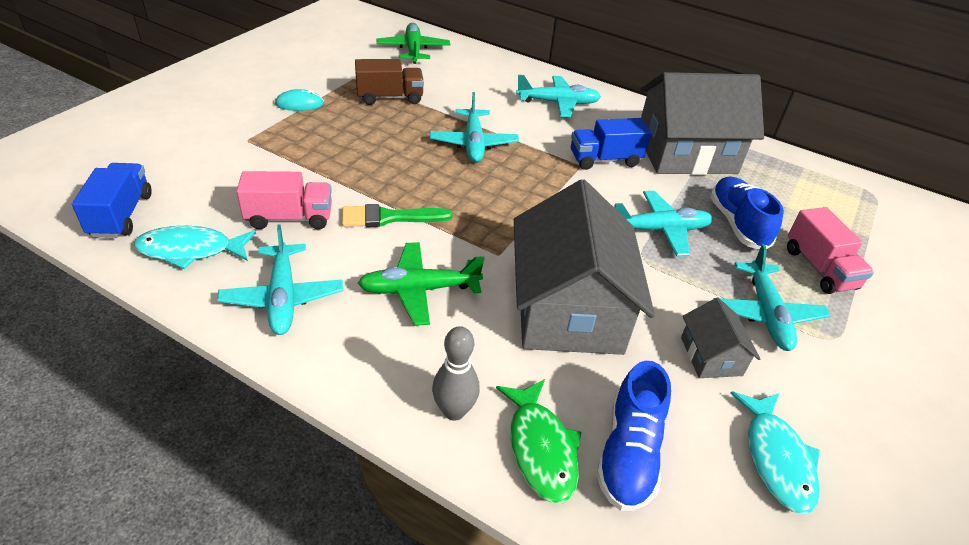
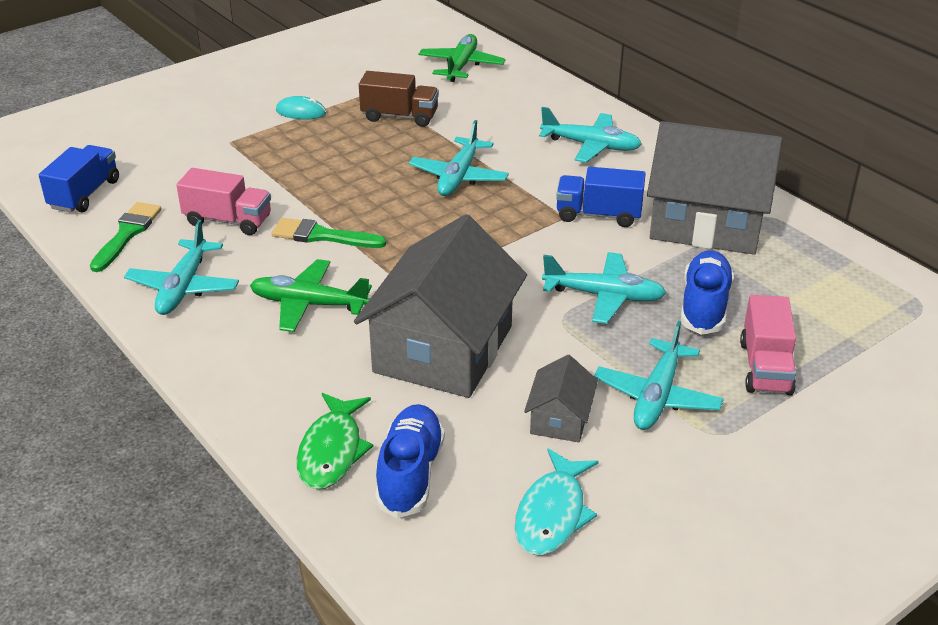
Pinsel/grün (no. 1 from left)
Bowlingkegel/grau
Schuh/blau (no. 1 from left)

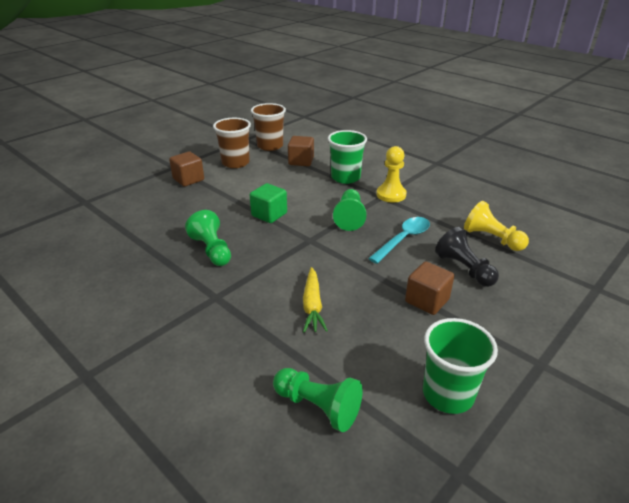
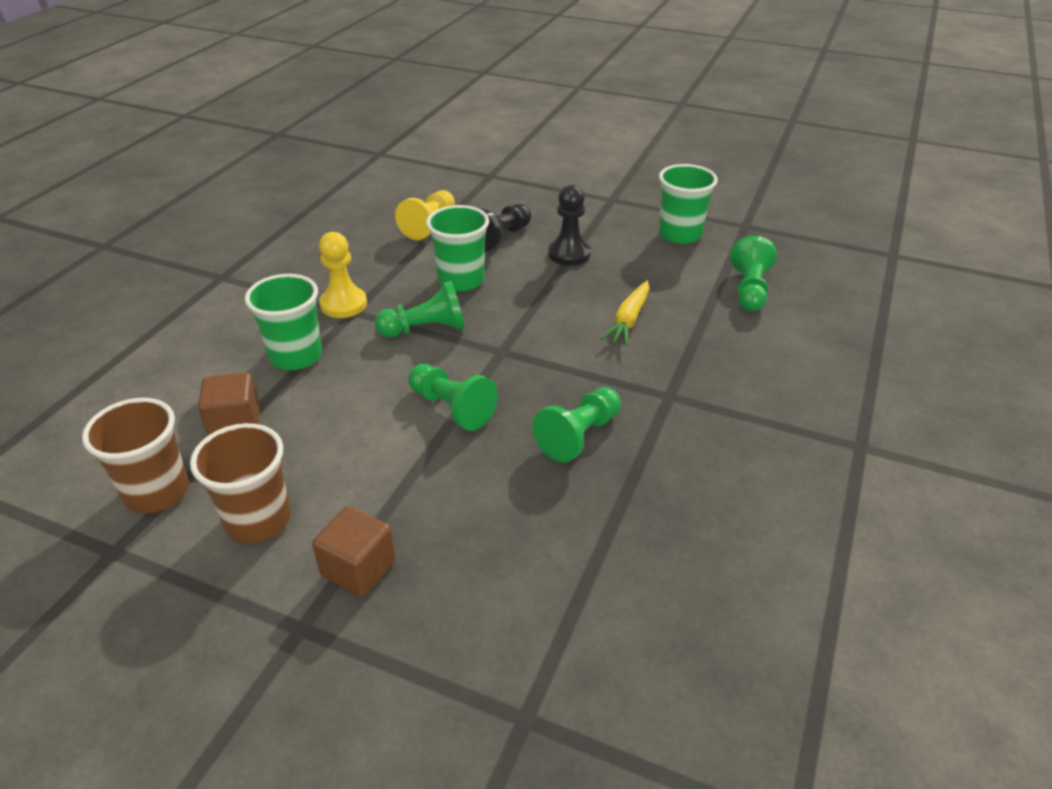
Bauer/grün (no. 2 from left)
Karotte/gelb
Becher/grün (no. 2 from left)
Bauer/schwarz (no. 2 from left)

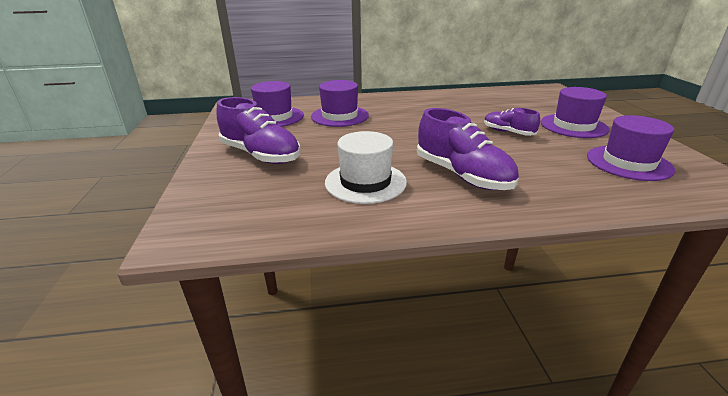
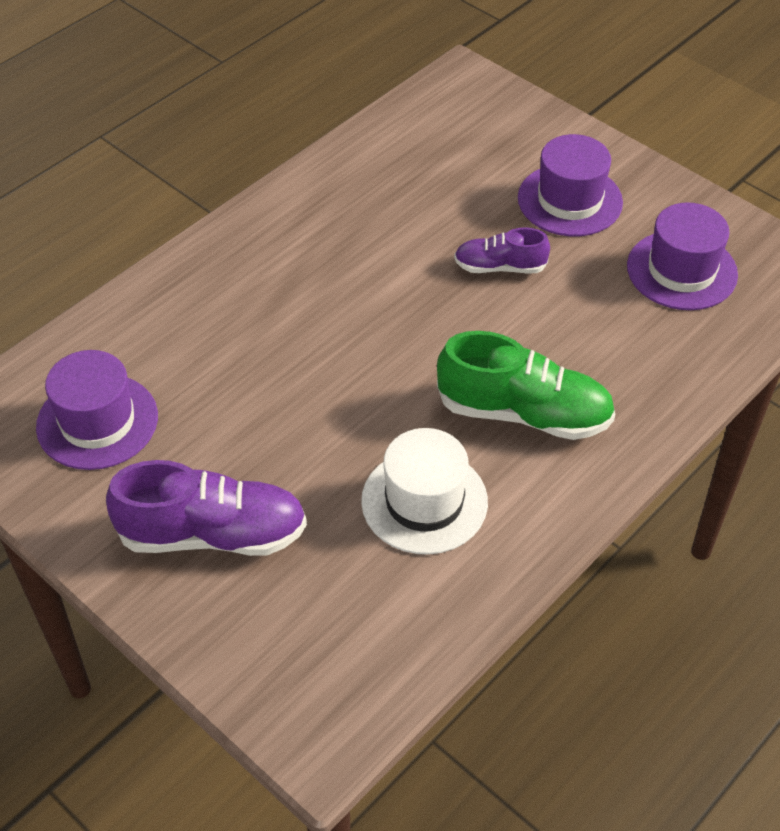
Hut/lila (no. 2 from left in the first image)
Schuh/grün

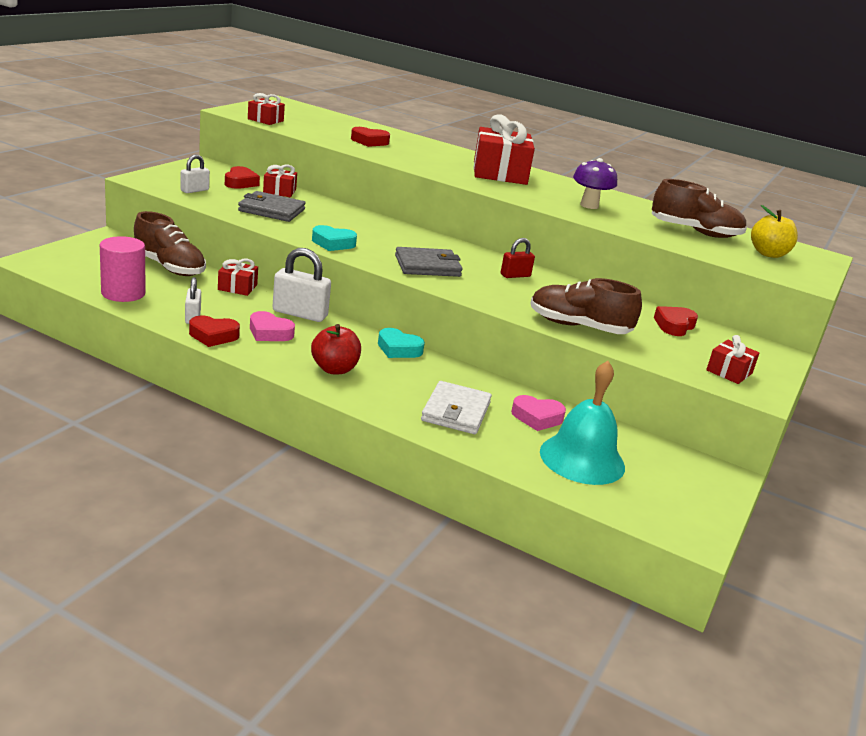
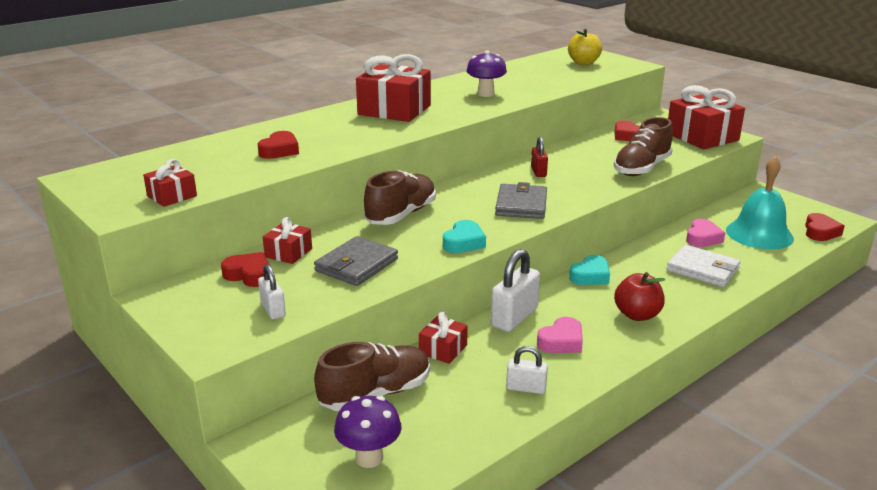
Vollzylinder/rosa
Herz/rot (no. 4 from left)
Schuh/braun (no. 2 from left)
Geschenk/rot (no. 5 from left)
Pilz/lila (no. 1 from left)

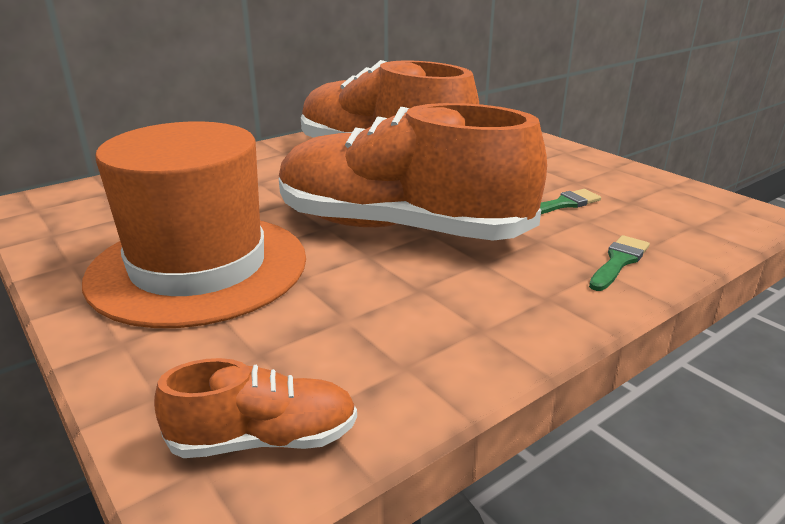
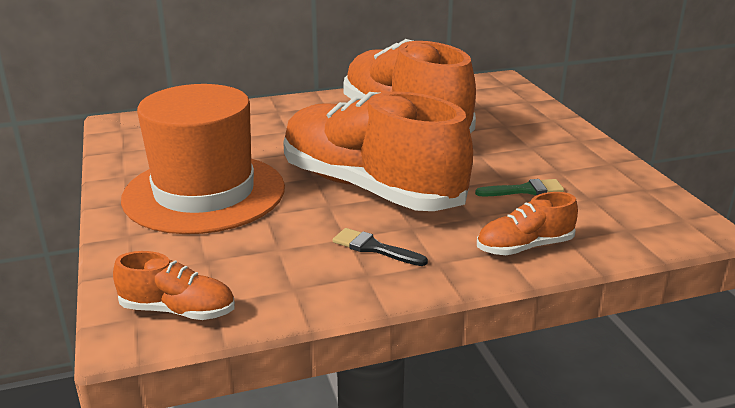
Schuh/orange (no. 4 from left)
Pinsel/schwarz

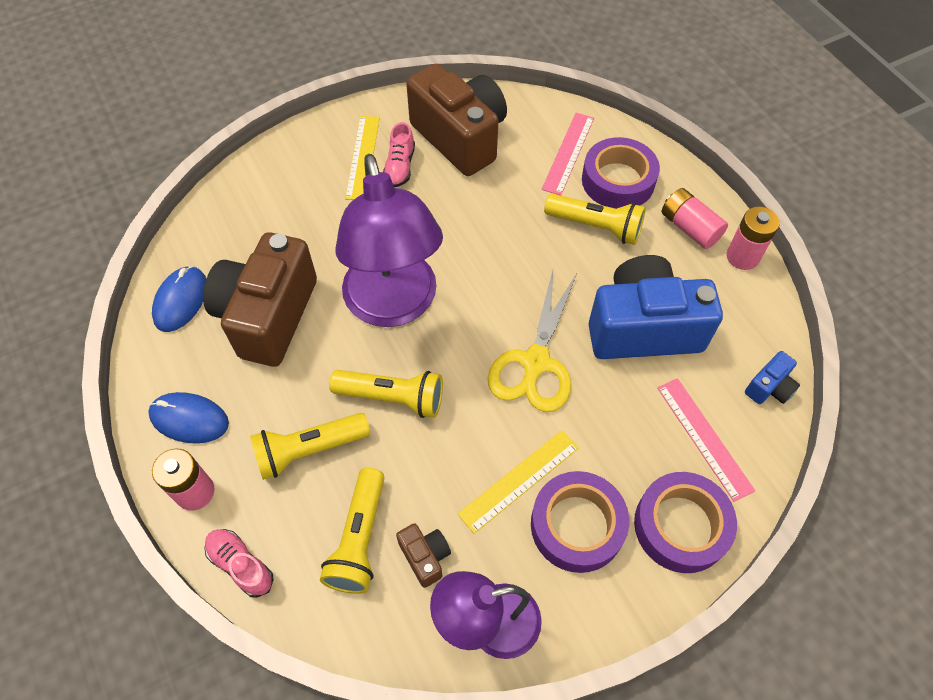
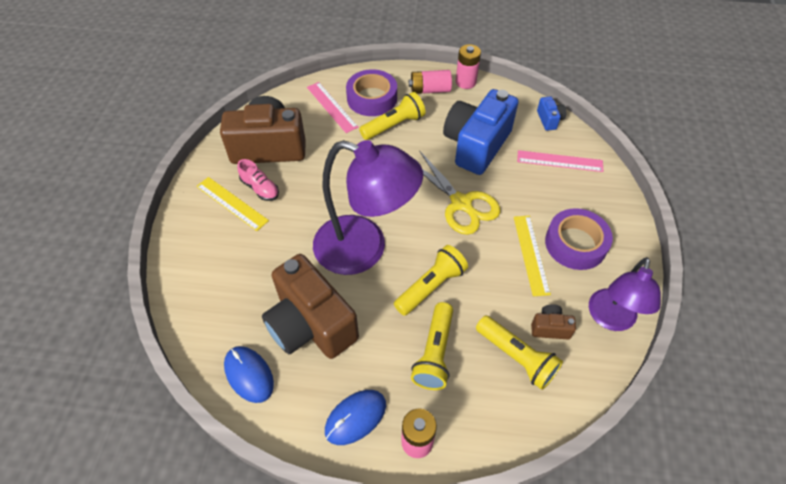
Schuh/rosa (no. 1 from left in the first image)
Klebeband/lila (no. 3 from left in the first image)

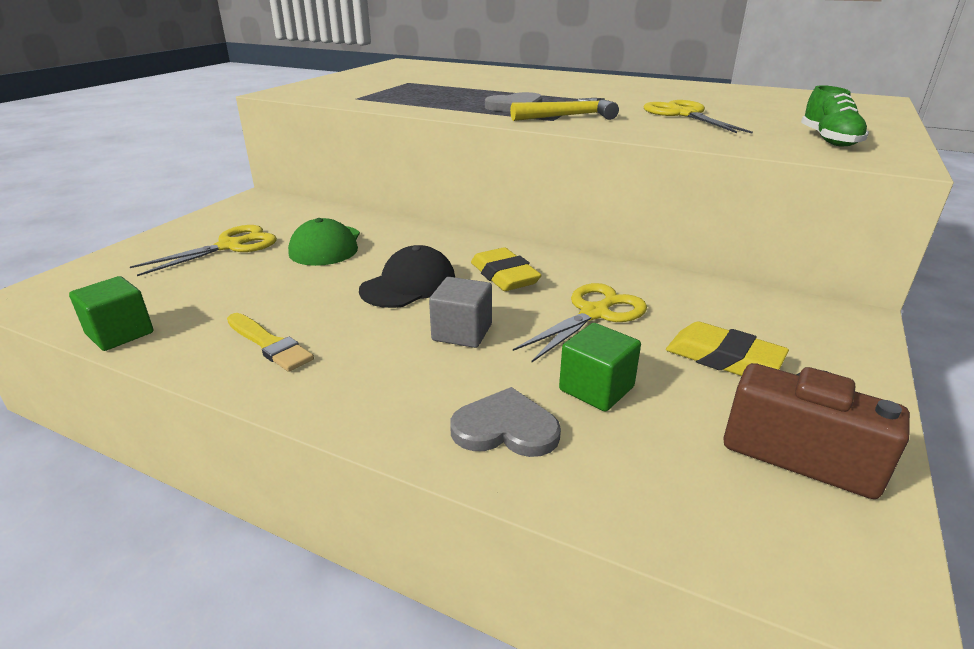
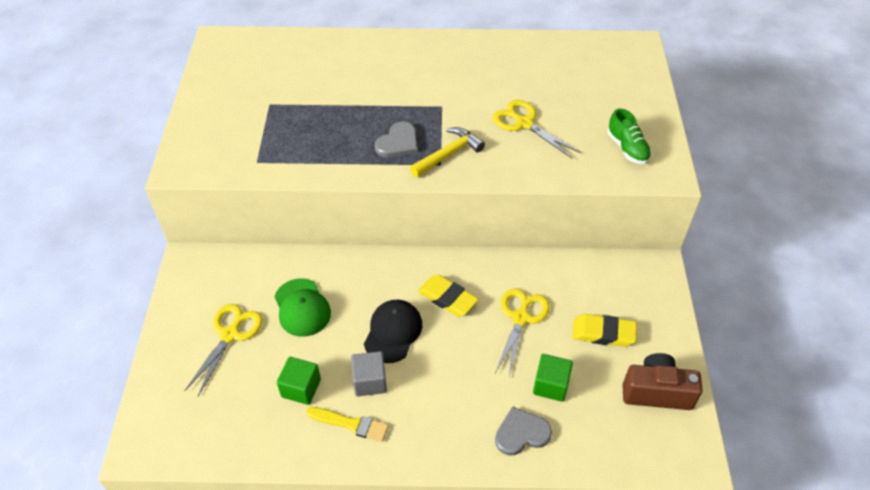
Kubus/grün (no. 1 from left)
Kubus/grau

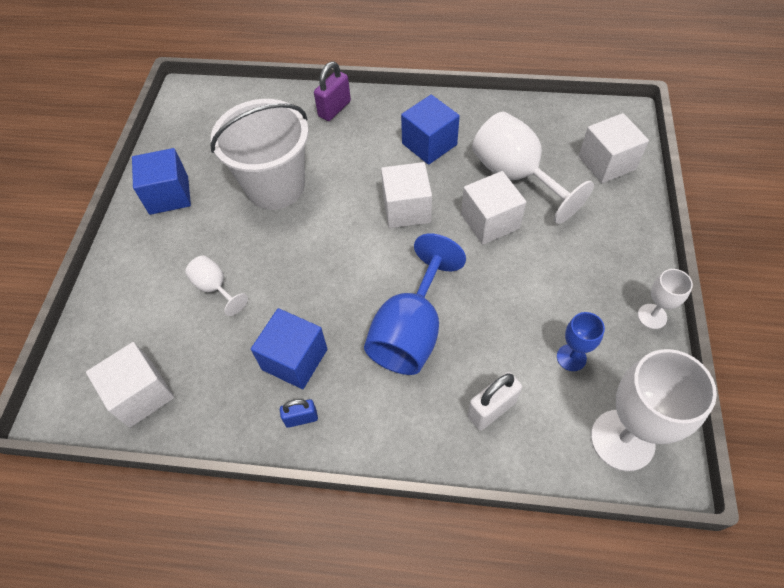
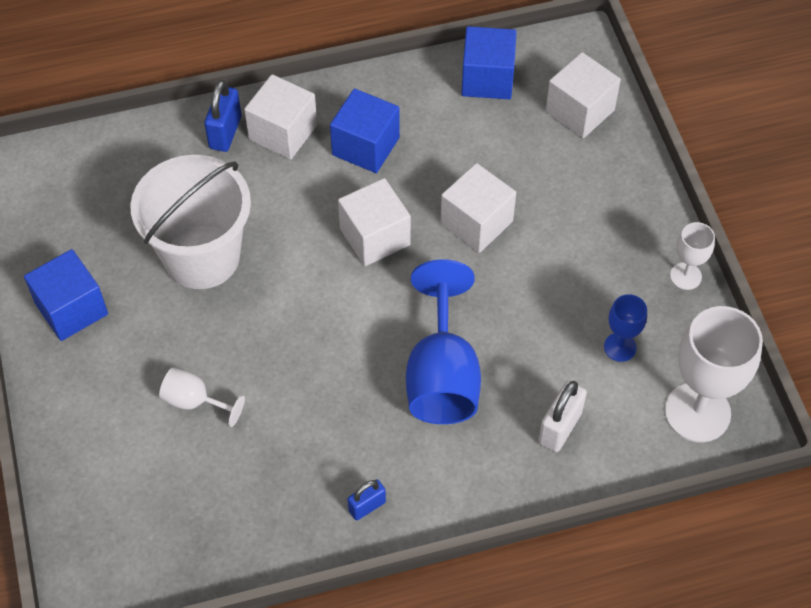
Kubus/weiß (no. 1 from left)
Kubus/blau (no. 3 from left)
Vorhängeschloss/blau (no. 1 from left)
Kelch/weiß (no. 2 from left in the first image)

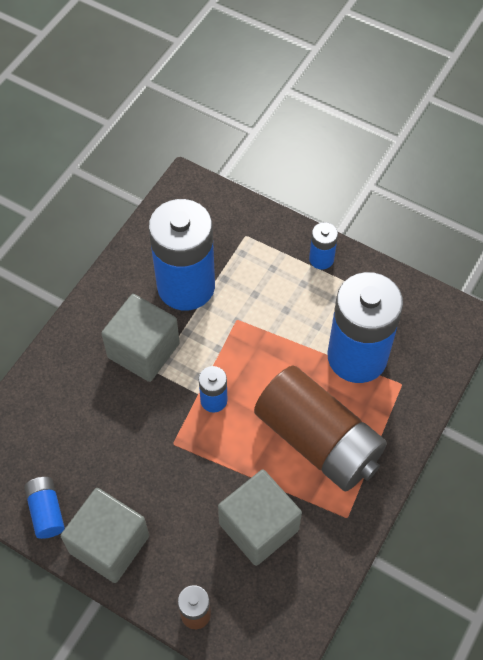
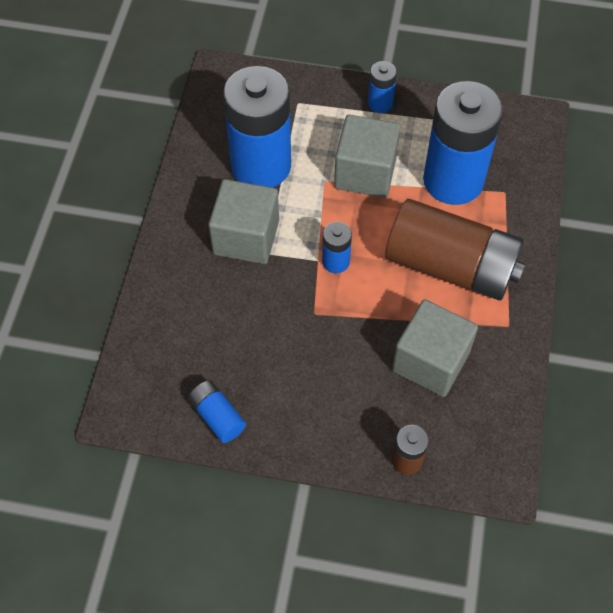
Kubus/grau (no. 2 from left)

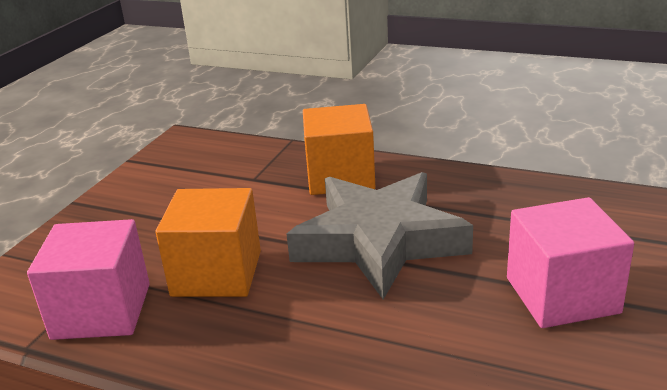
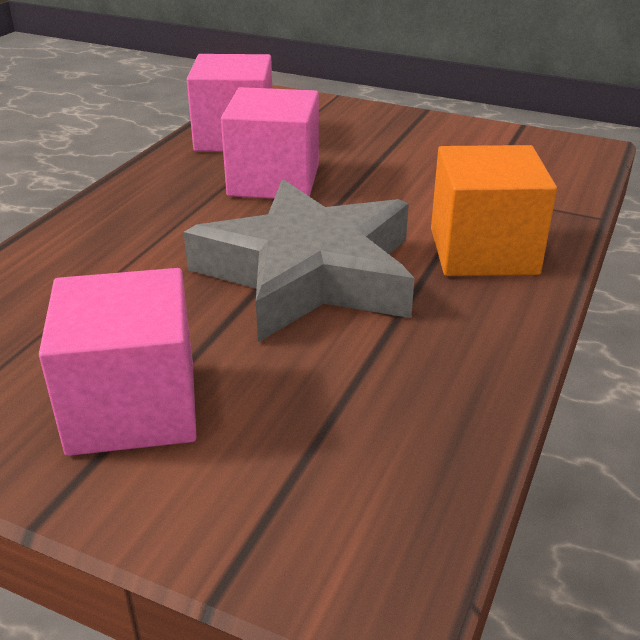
Kubus/rosa (no. 3 from left)

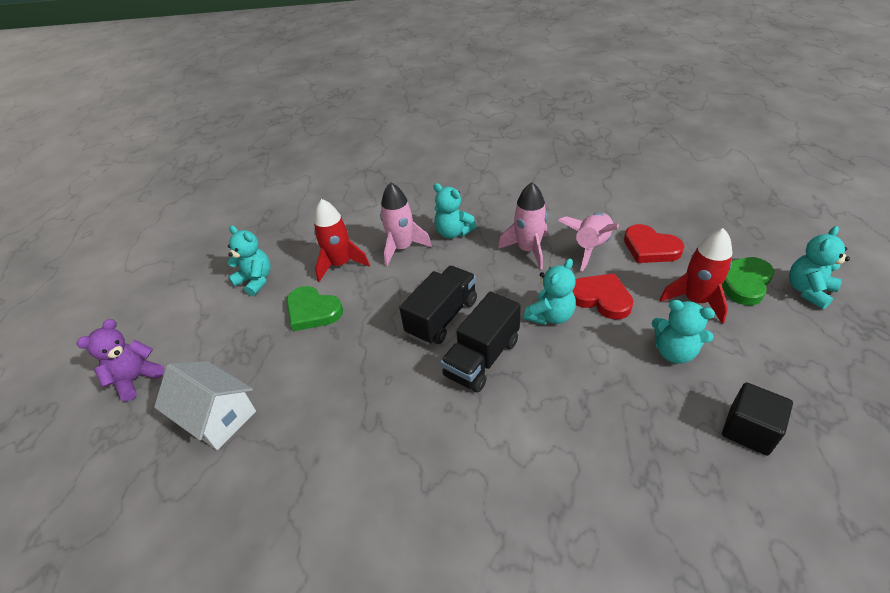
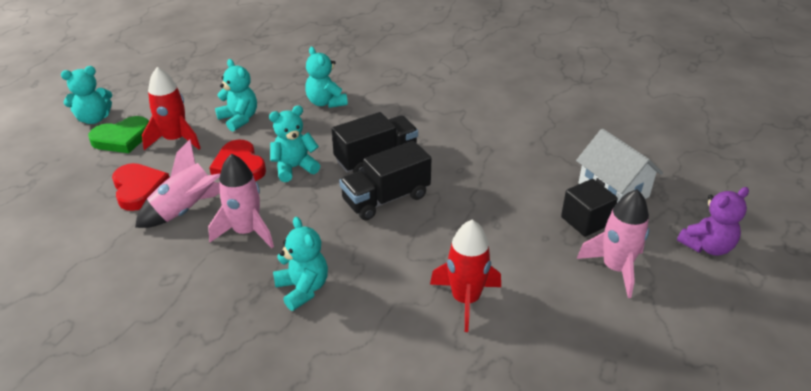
Teddybär/türkis (no. 5 from left)
Herz/grün (no. 1 from left in the first image)
Rakete/rosa (no. 3 from left)
Kubus/schwarz

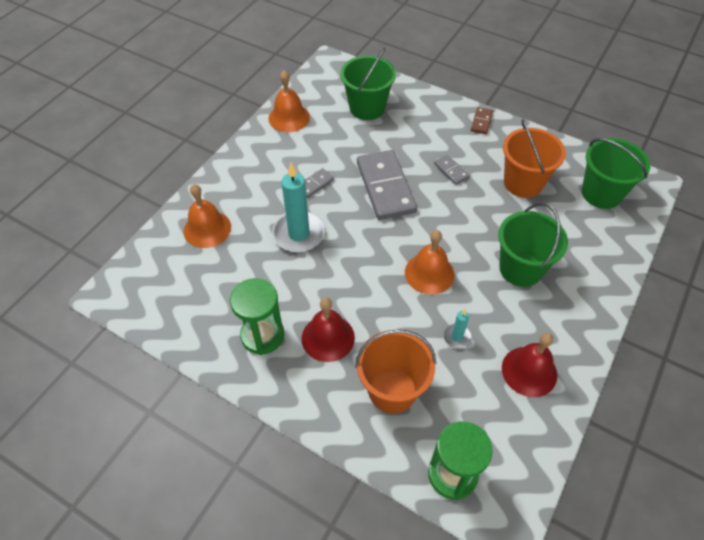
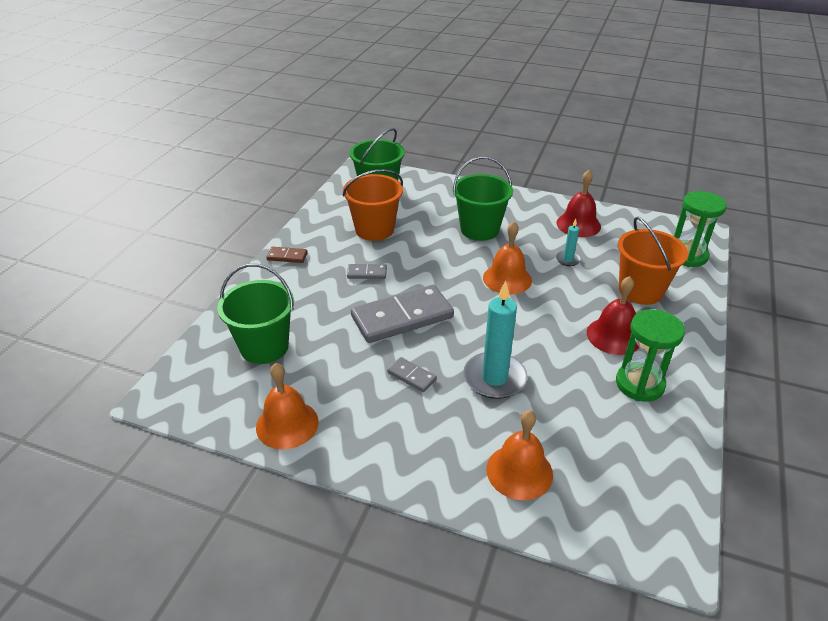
Dominostein/grau (no. 1 from left)

